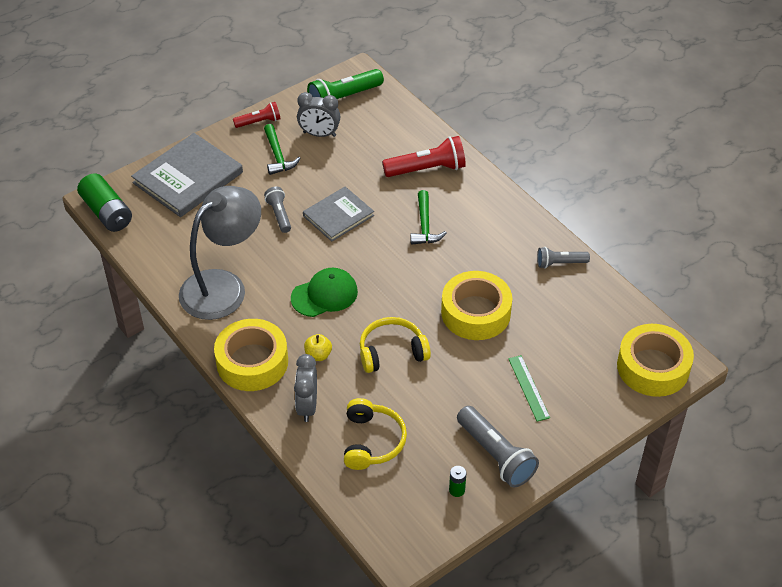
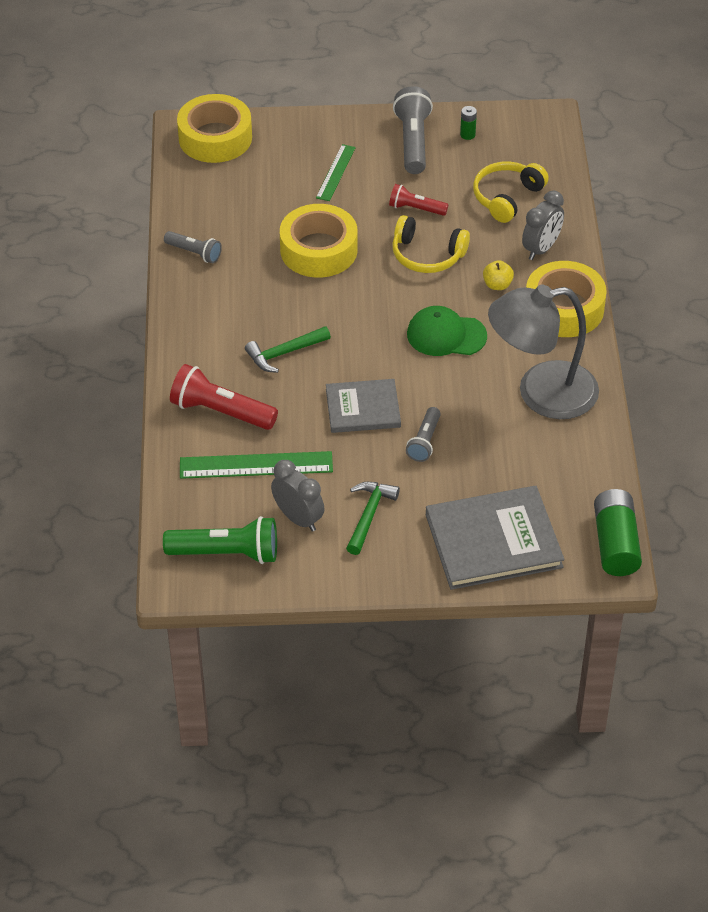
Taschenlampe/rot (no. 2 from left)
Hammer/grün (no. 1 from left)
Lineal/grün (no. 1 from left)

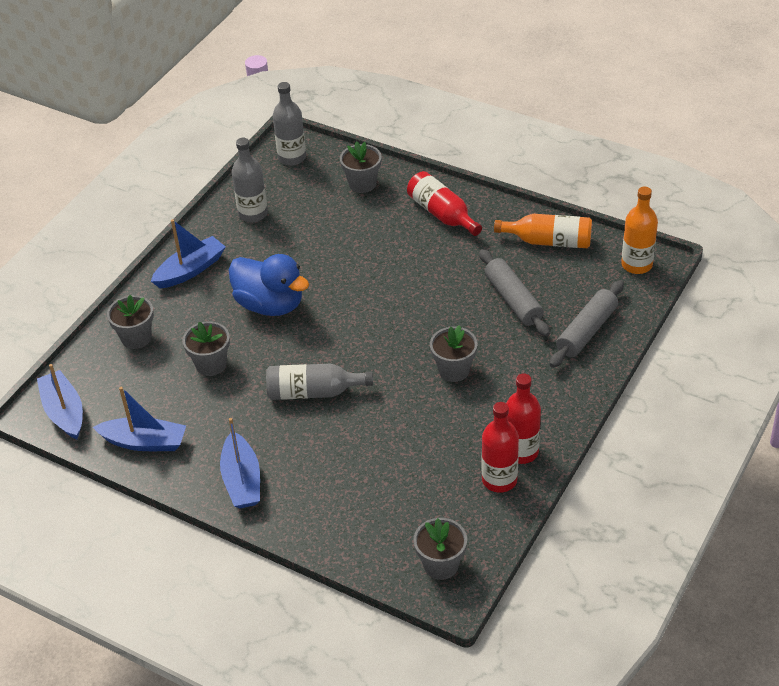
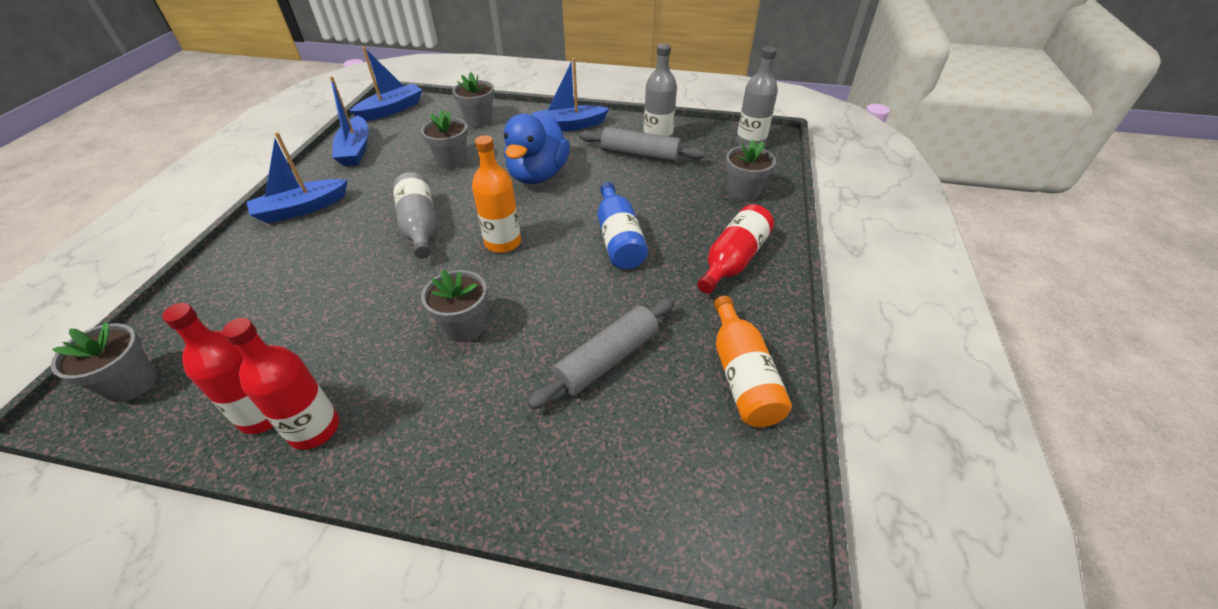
Boot/blau (no. 4 from left)
Nudelholz/grau (no. 2 from left)
Flasche/orange (no. 1 from left)
Flasche/blau

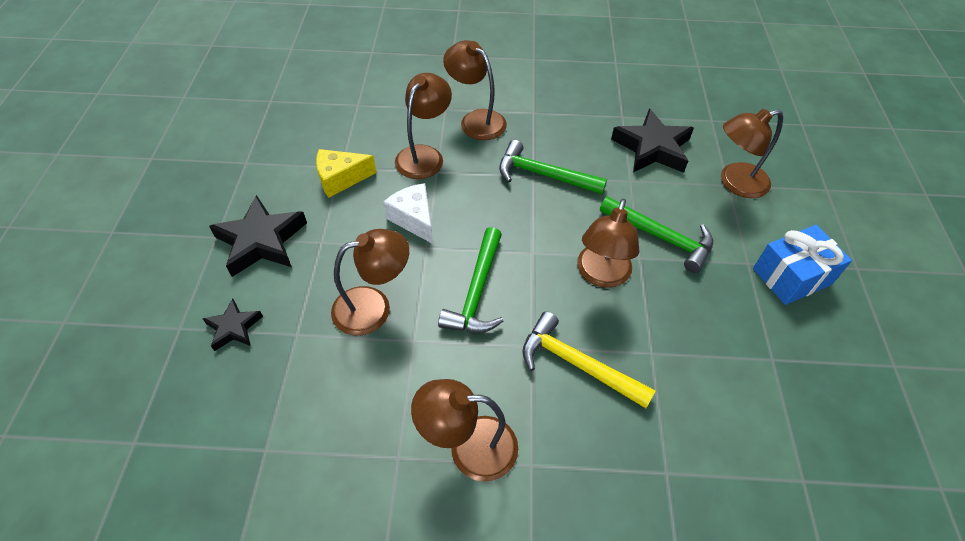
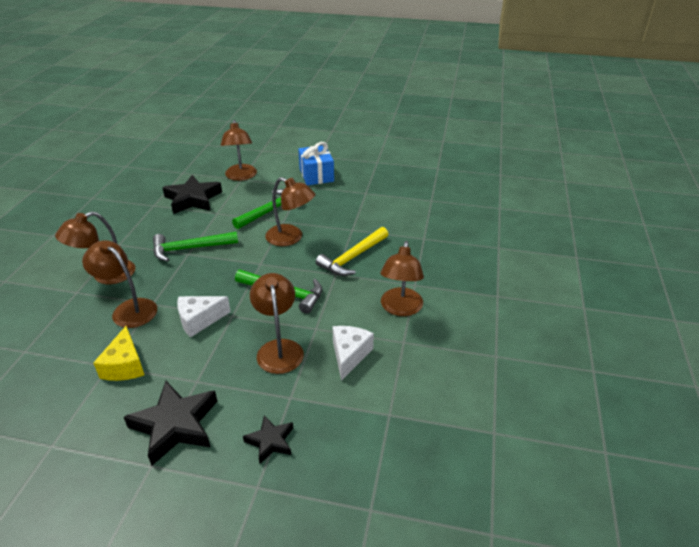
Hammer/grün (no. 1 from left)
Käse/weiß (no. 2 from left)

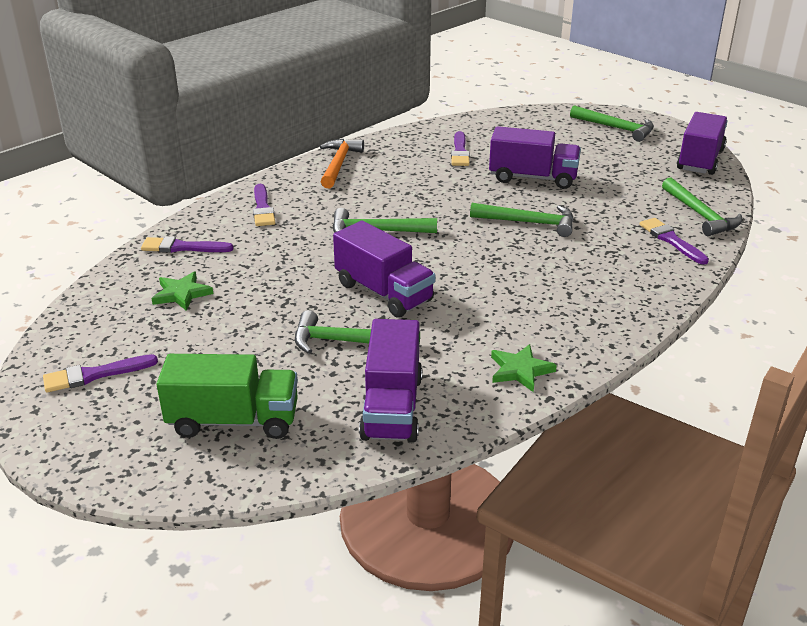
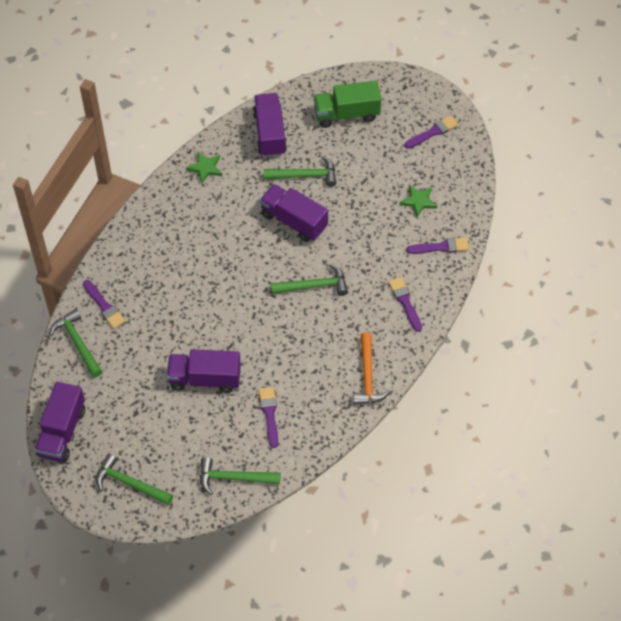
Hammer/grün (no. 3 from left)

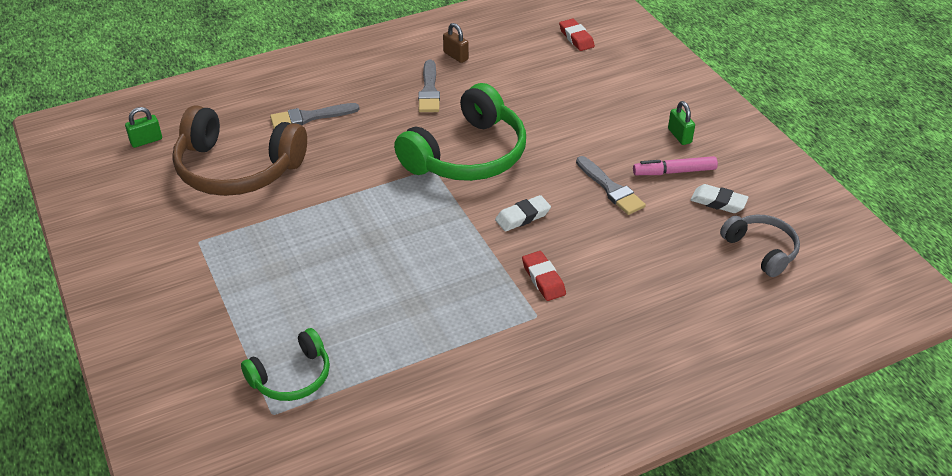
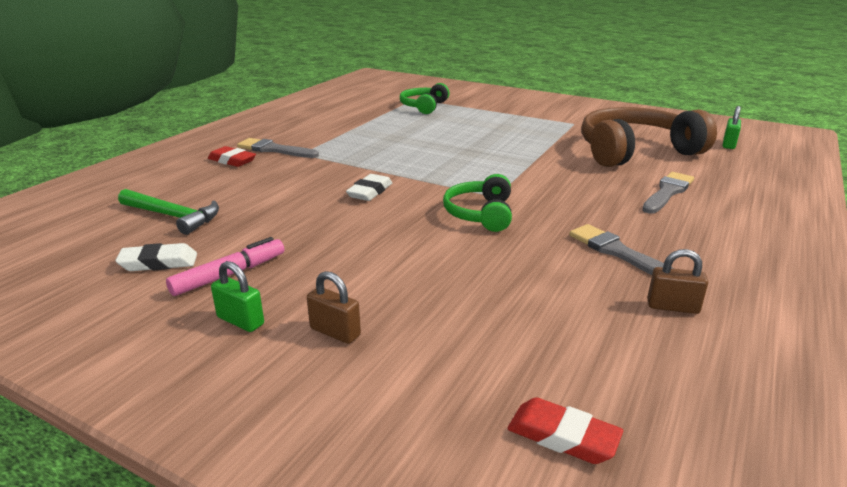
Kopfhörer/grün (no. 2 from left)
Radiergummi/rot (no. 1 from left)
Pinsel/grau (no. 1 from left)
Kopfhörer/grau
Hammer/grün
Vorhängeschloss/braun (no. 1 from left)

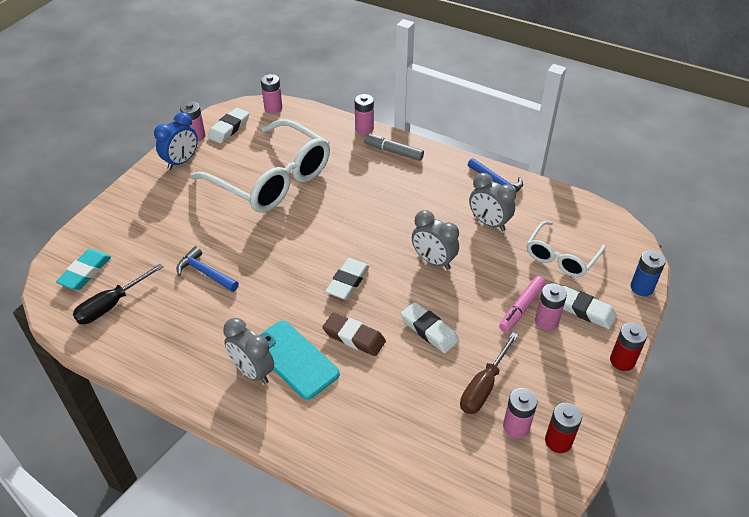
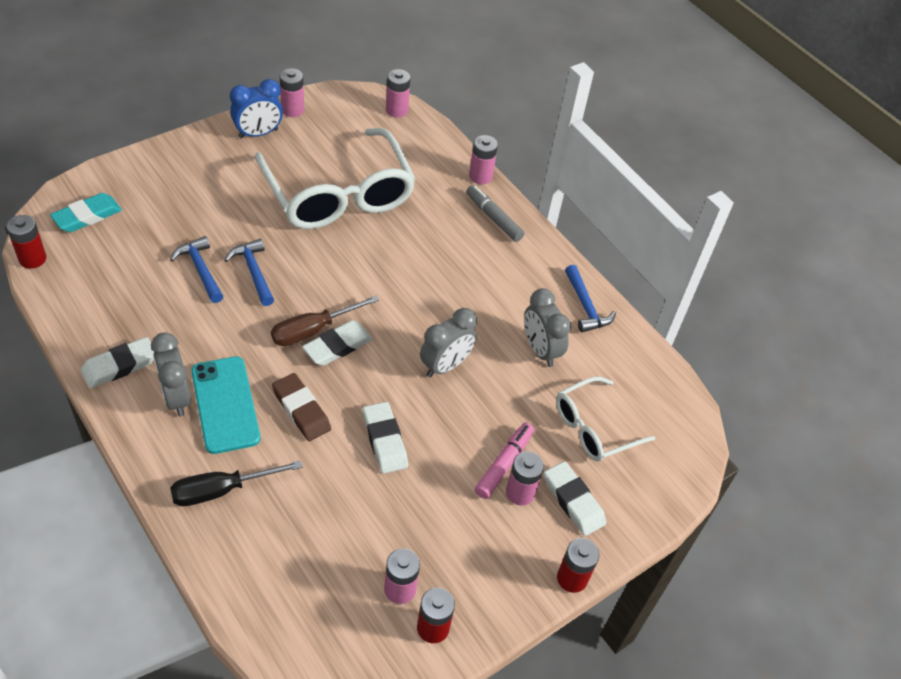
Schraubenzieher/schwarz
Radiergummi/weiß (no. 1 from left)
Wecker/grau (no. 2 from left)
Schraubenzieher/braun
Filzstift/rosa
Batterie/blau
Batterie/rot (no. 1 from left)
Hammer/blau (no. 2 from left)

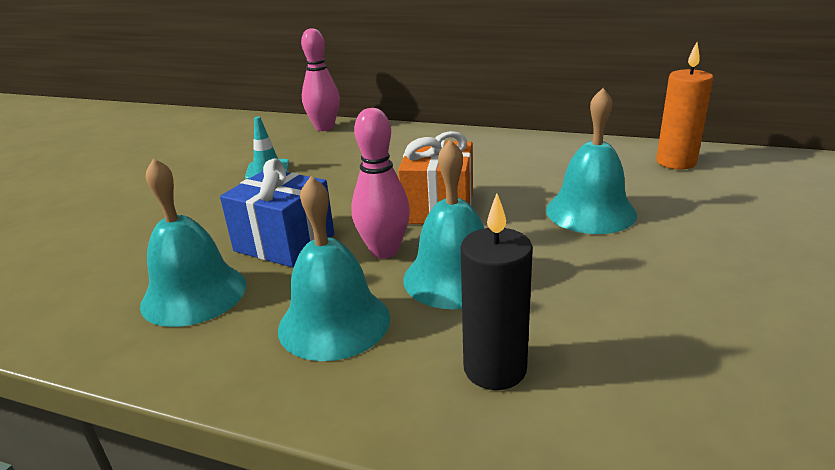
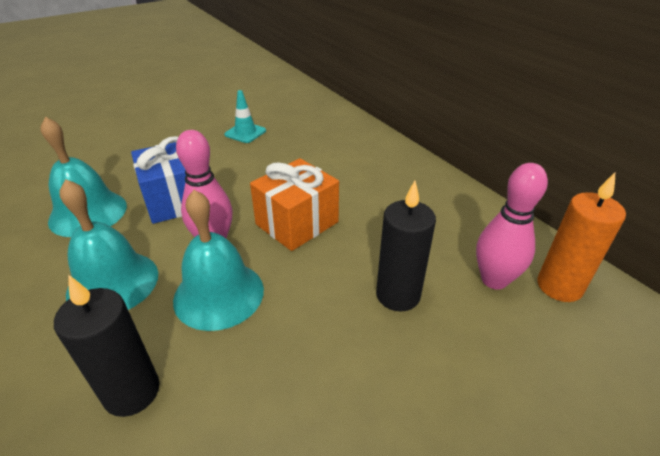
Bowlingkegel/rosa (no. 2 from left)
Kerze/schwarz (no. 2 from left)

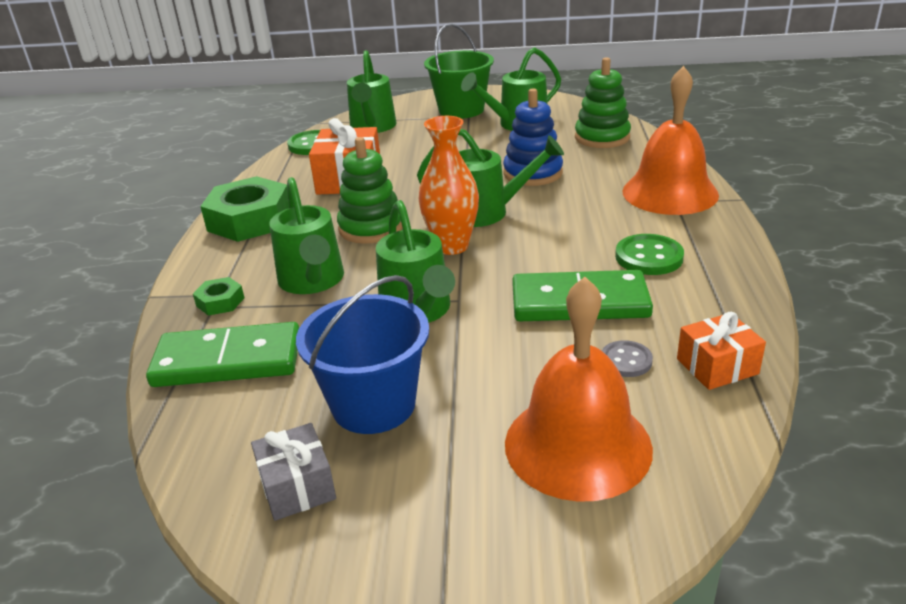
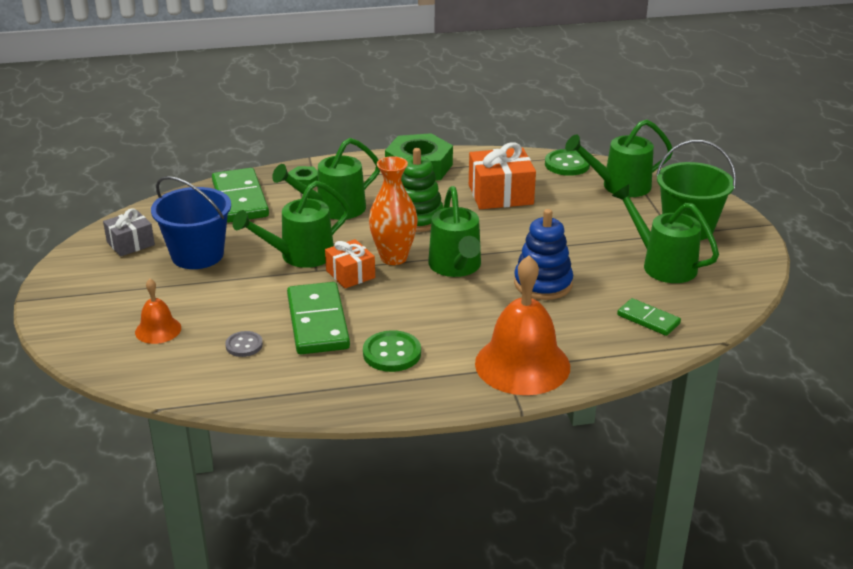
Glocke/orange (no. 1 from left)
Dominostein/grün (no. 3 from left)
Geschenk/orange (no. 1 from left)

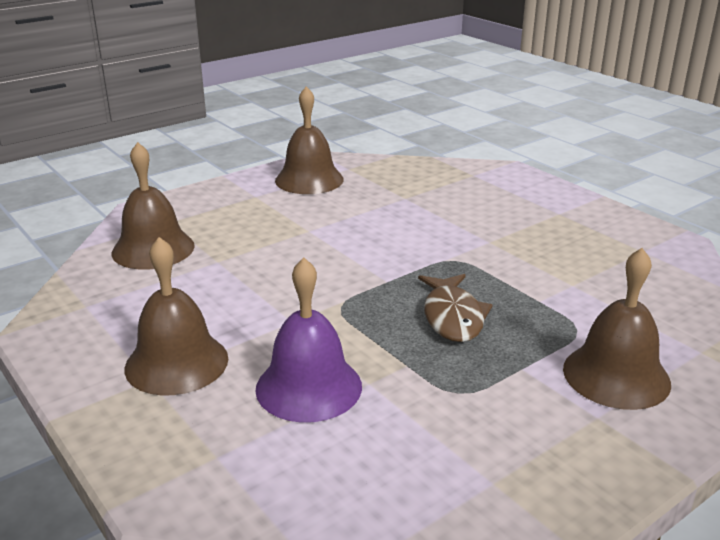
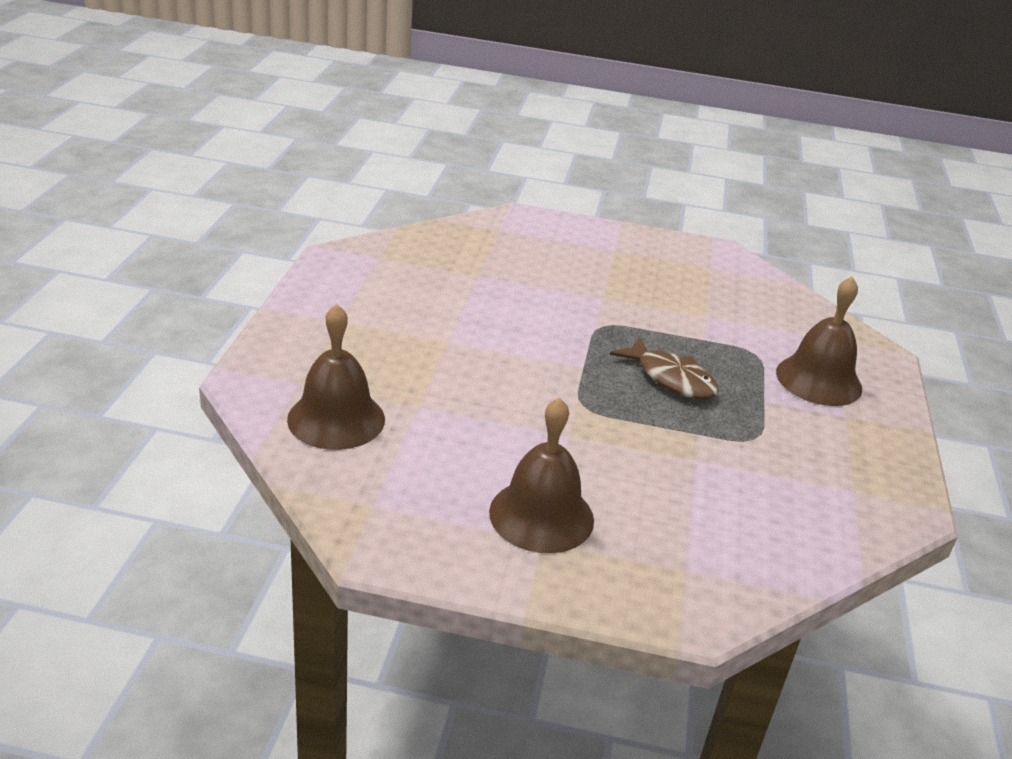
Glocke/lila
Glocke/braun (no. 3 from left in the first image)

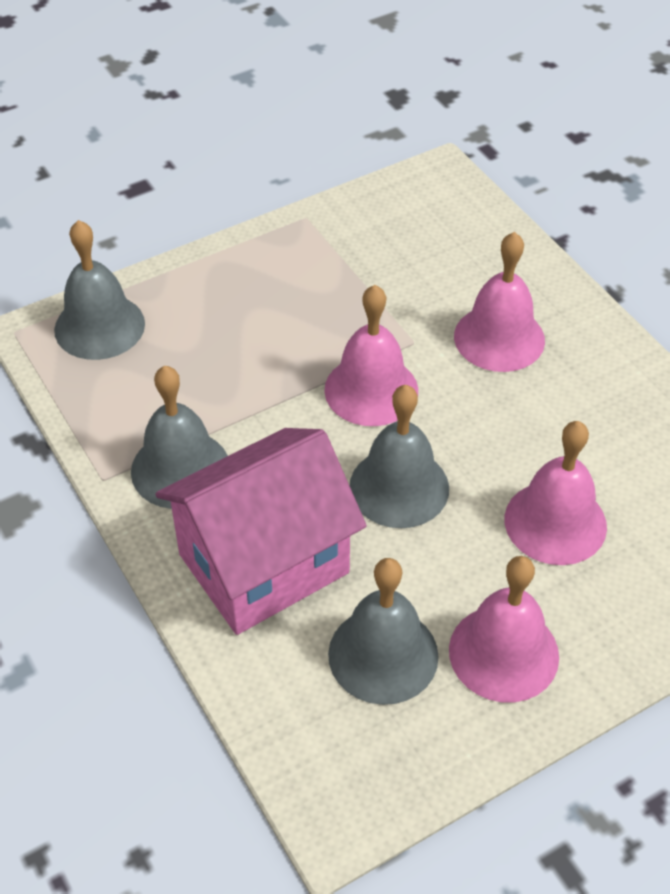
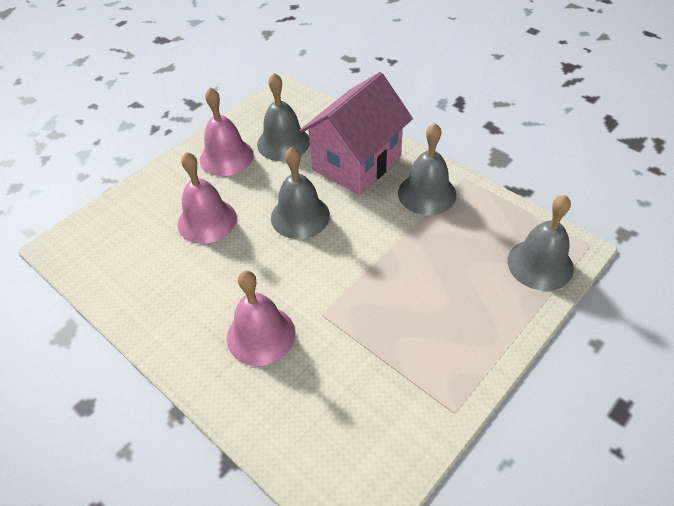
Glocke/rosa (no. 1 from left in the first image)

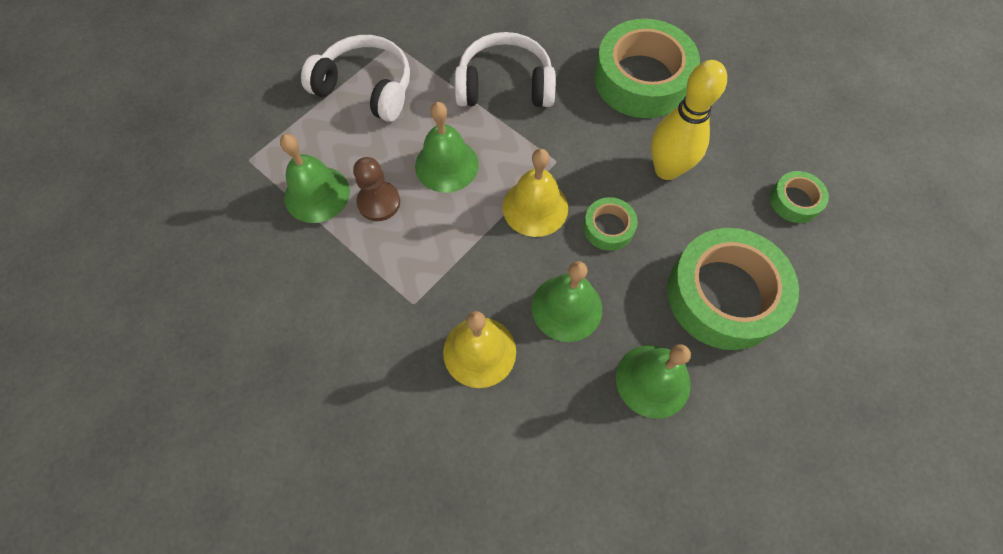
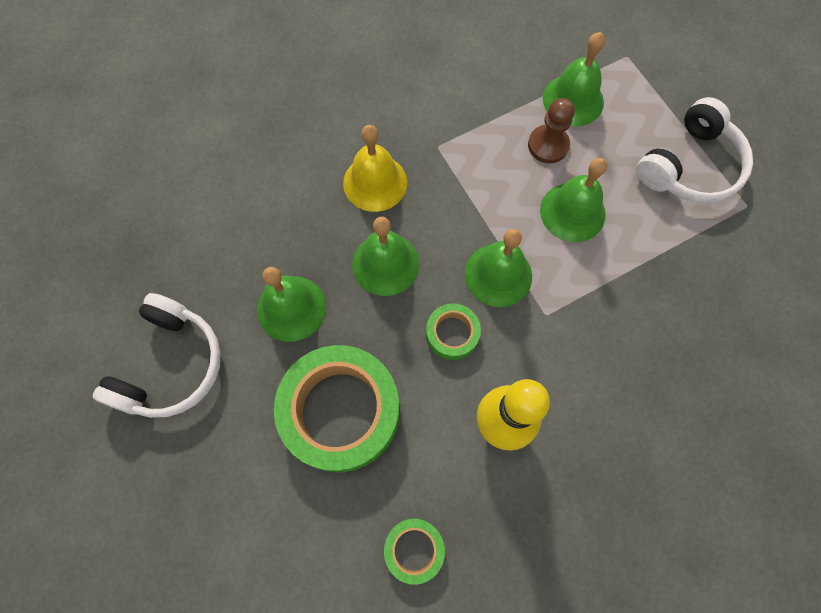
Kopfhörer/weiß (no. 1 from left)
Glocke/grün (no. 3 from left)
Klebeband/grün (no. 2 from left in the first image)

